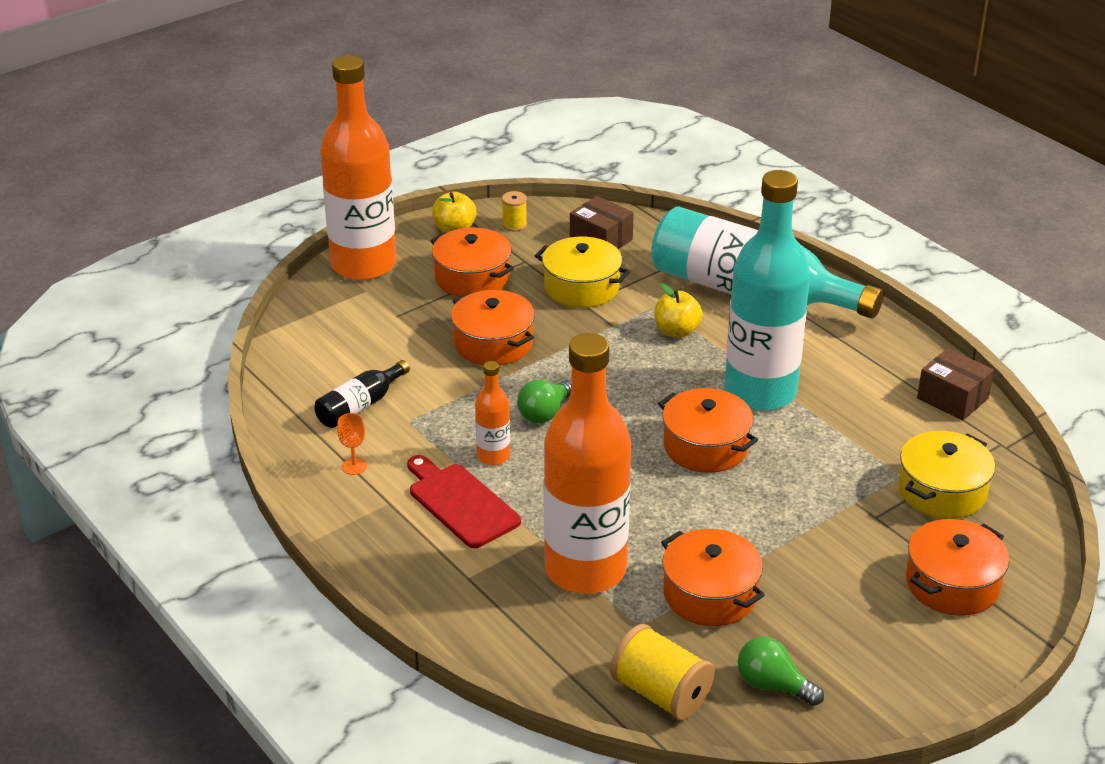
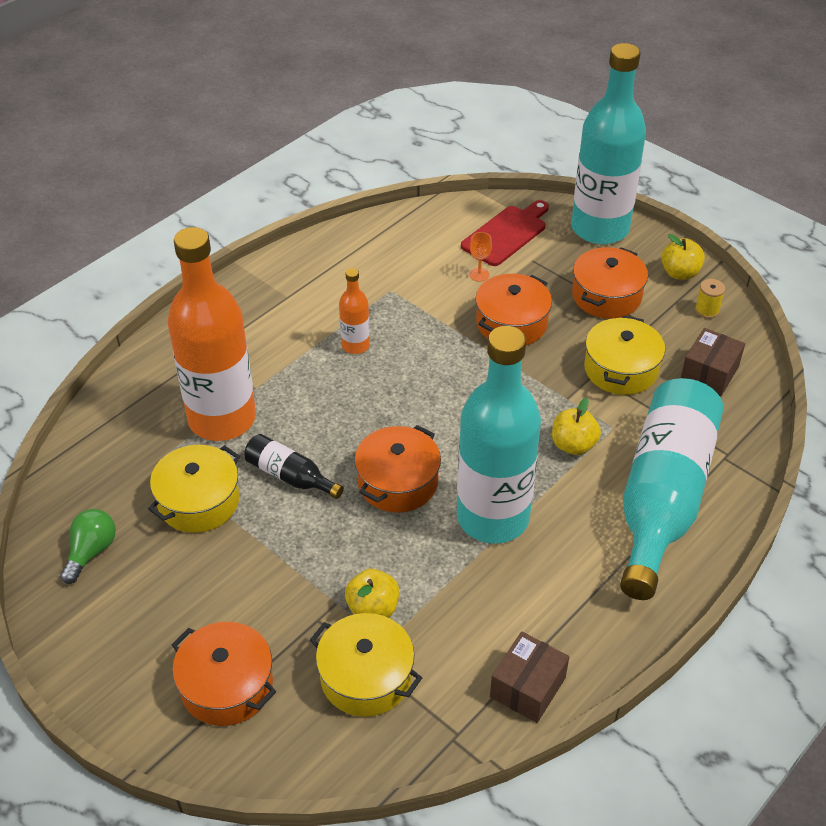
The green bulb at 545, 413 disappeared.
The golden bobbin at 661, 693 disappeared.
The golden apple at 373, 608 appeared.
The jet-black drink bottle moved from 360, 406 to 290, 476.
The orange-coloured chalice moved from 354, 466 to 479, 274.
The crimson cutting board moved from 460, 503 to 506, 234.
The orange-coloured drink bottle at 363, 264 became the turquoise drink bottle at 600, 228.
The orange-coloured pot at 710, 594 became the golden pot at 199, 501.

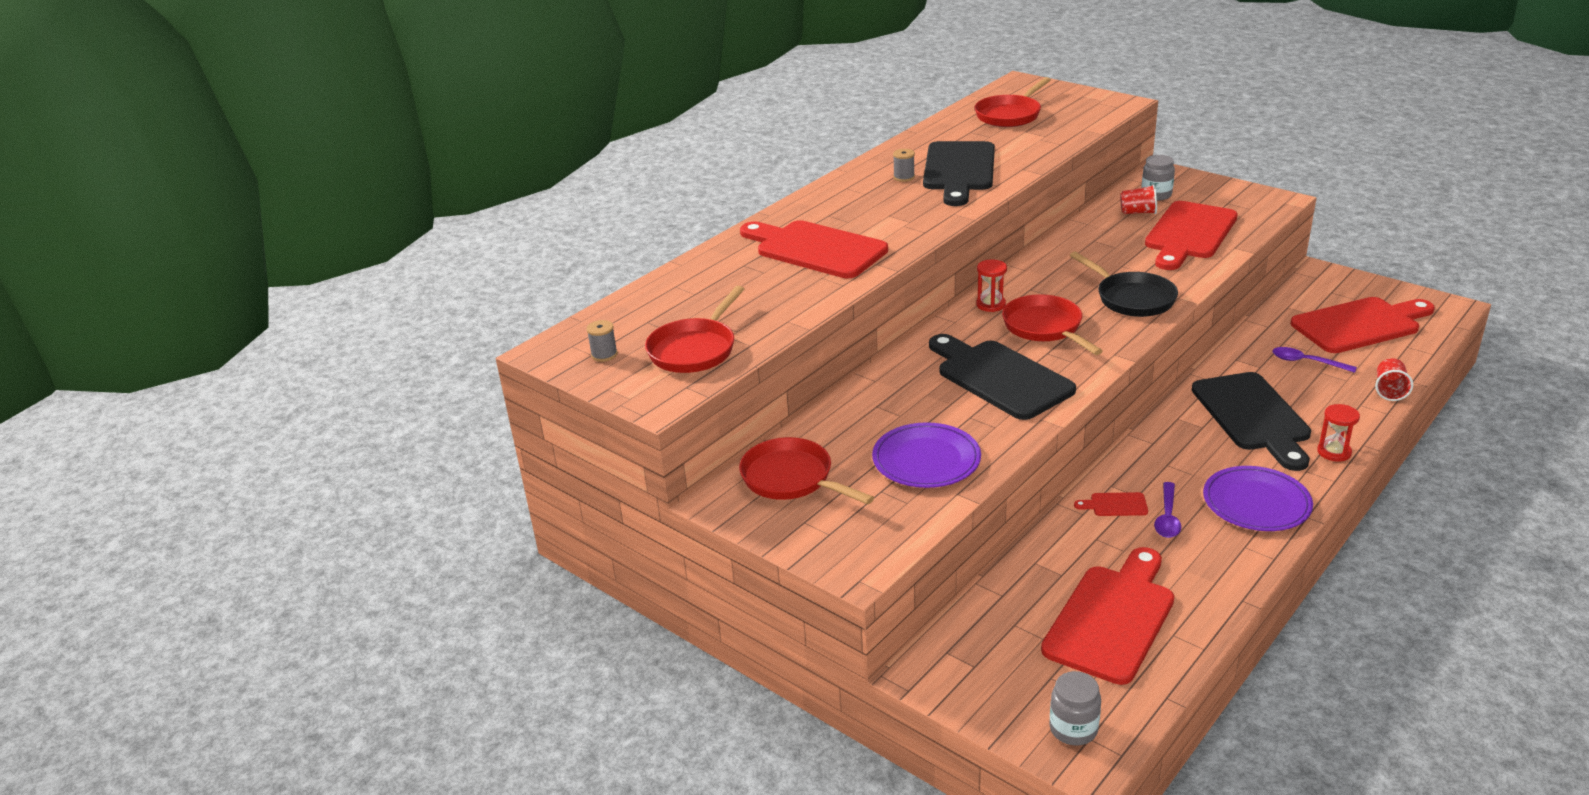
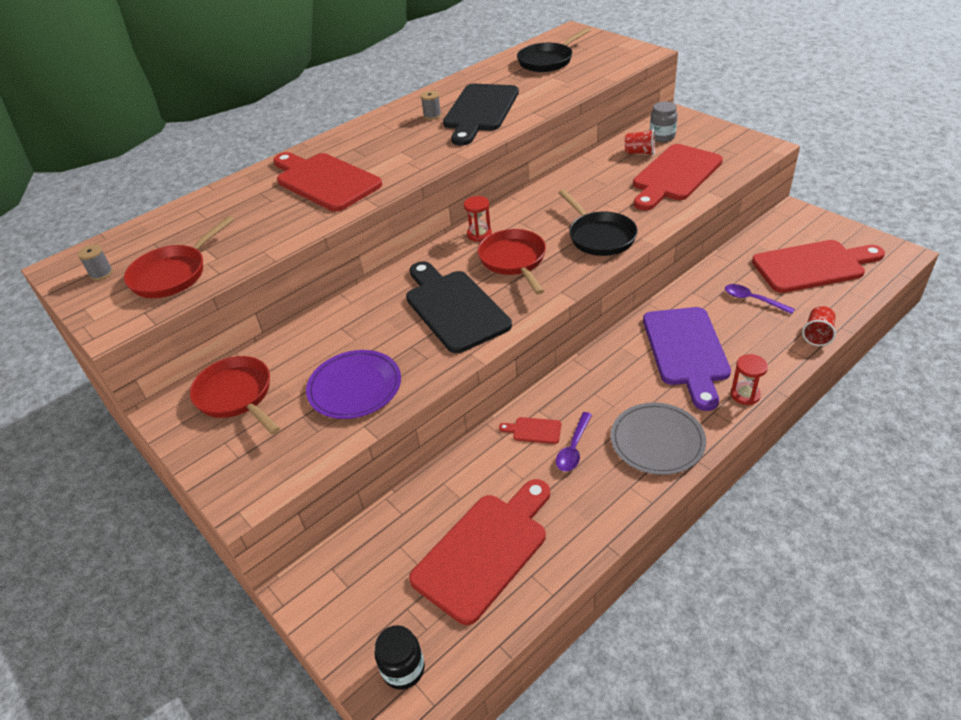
The crimson pan at 1010, 115 became the jet-black pan at 548, 61.
The grey preserve jar at 1073, 729 became the jet-black preserve jar at 403, 669.
The jet-black cutting board at 1253, 416 became the purple cutting board at 686, 351.
The purple flat dish at 1256, 502 became the grey flat dish at 657, 441.

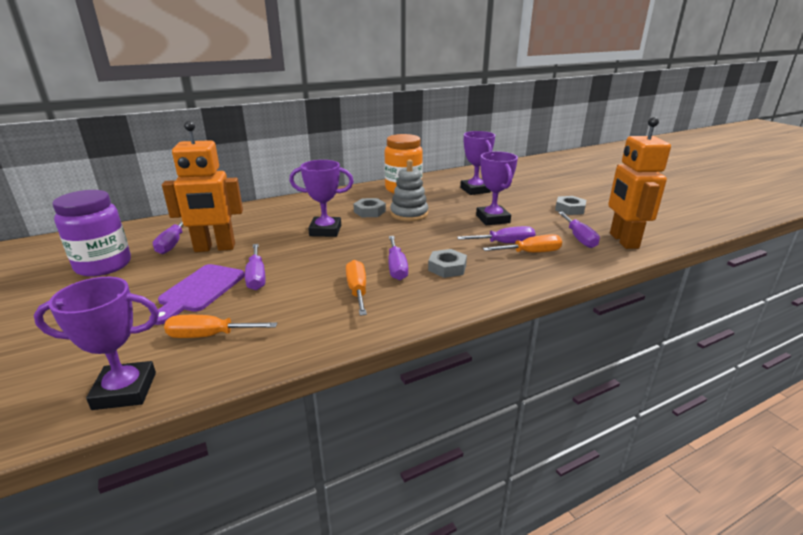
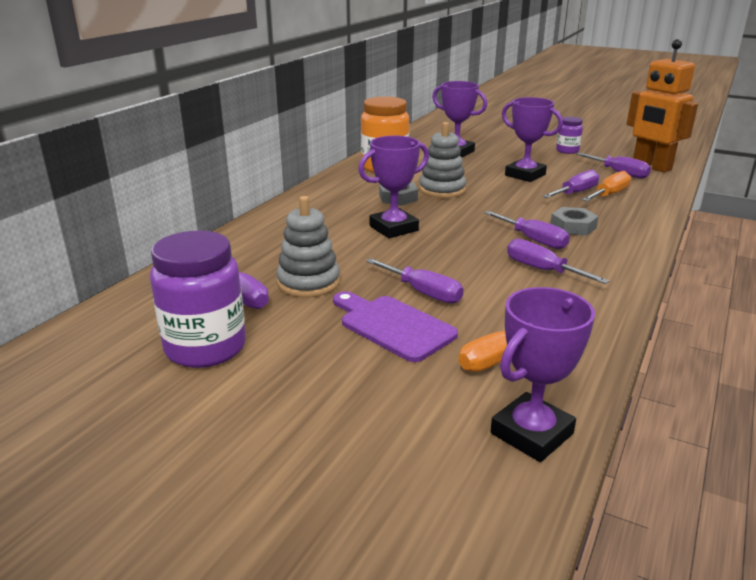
The orange-coloured robot at 215, 248 was replaced by the grey stacking rings at 308, 282.
The grey hex nut at 569, 209 was replaced by the purple preserve jar at 567, 151.
The orange-coloured flat screwdriver at 357, 290 became the purple flat screwdriver at 542, 270.
The purple cutting board at 200, 290 turned 150 degrees clockwise.

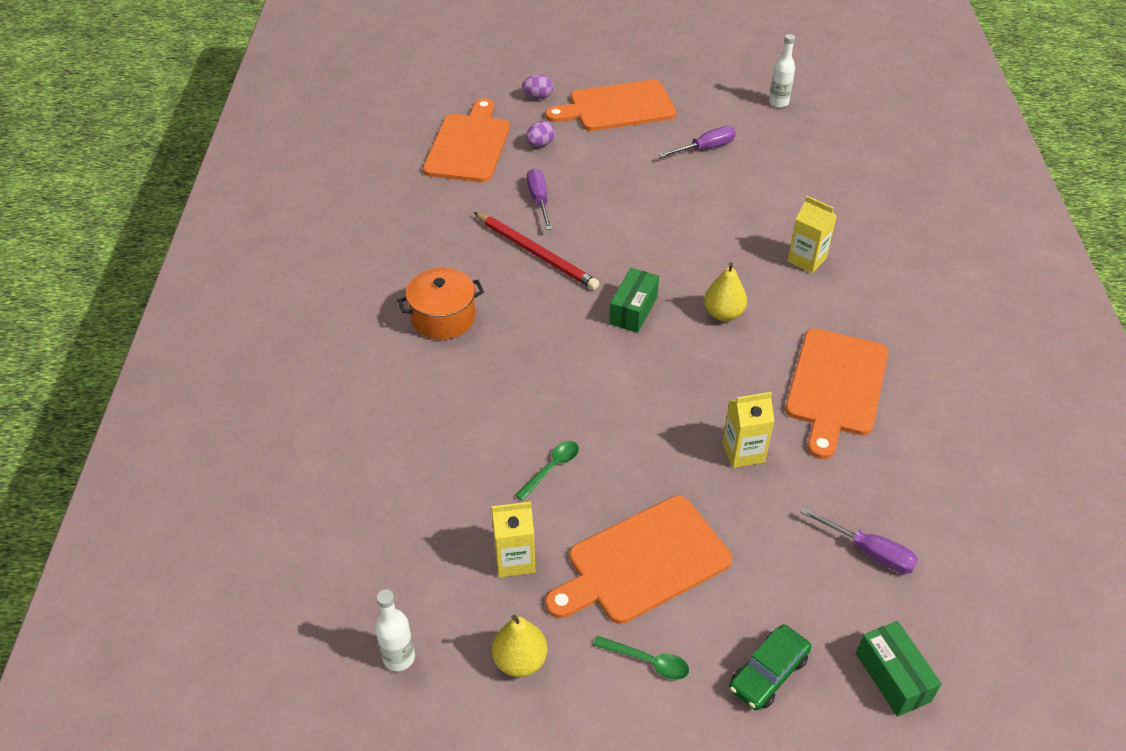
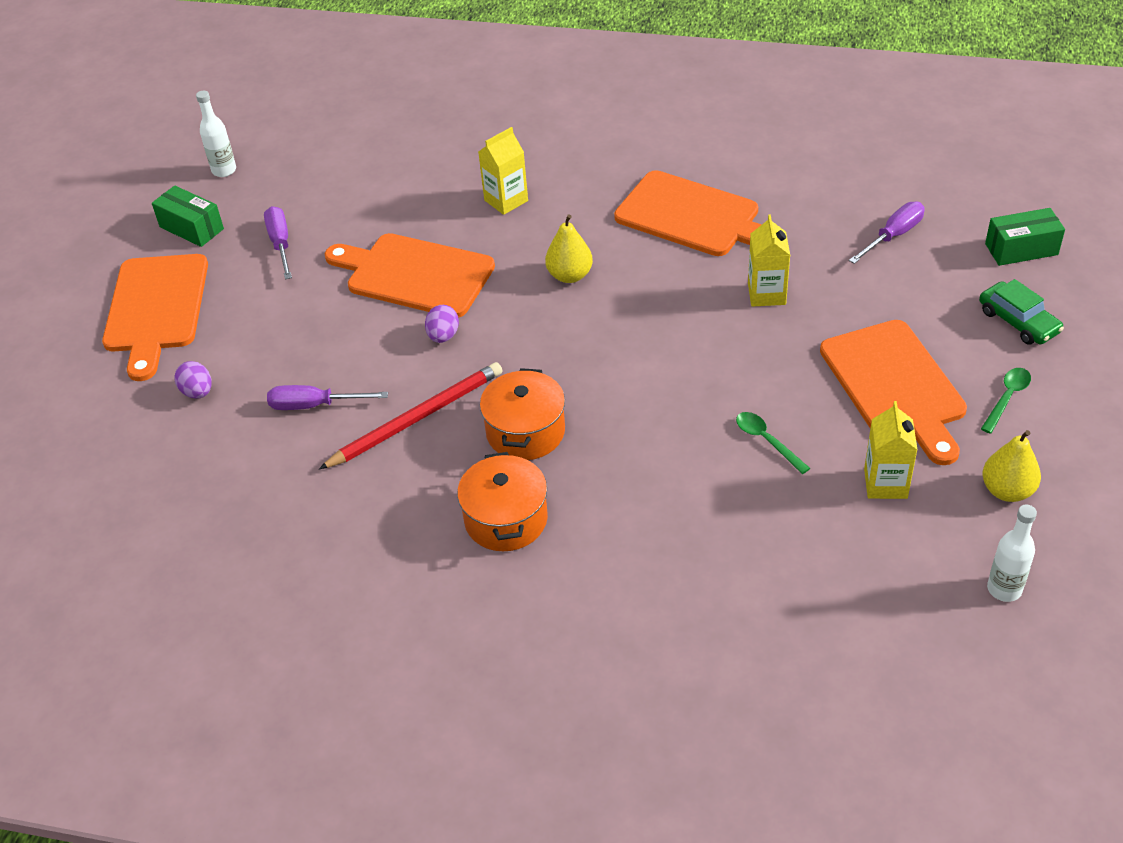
The orange-coloured pot at 525, 432 appeared.
The orange-coloured cutting board moved from 468, 145 to 415, 275.
The purple egg moved from 538, 97 to 443, 336.
The green parcel moved from 633, 310 to 191, 228.

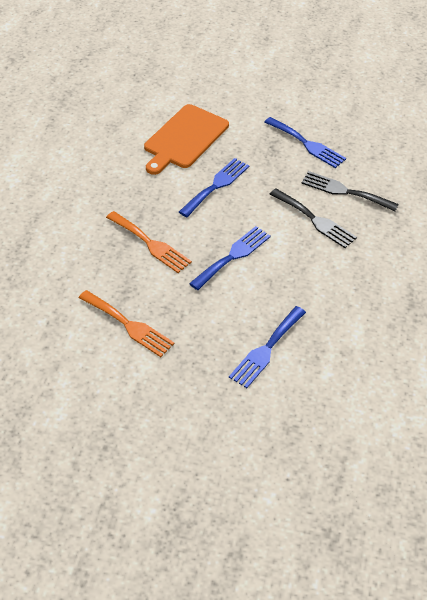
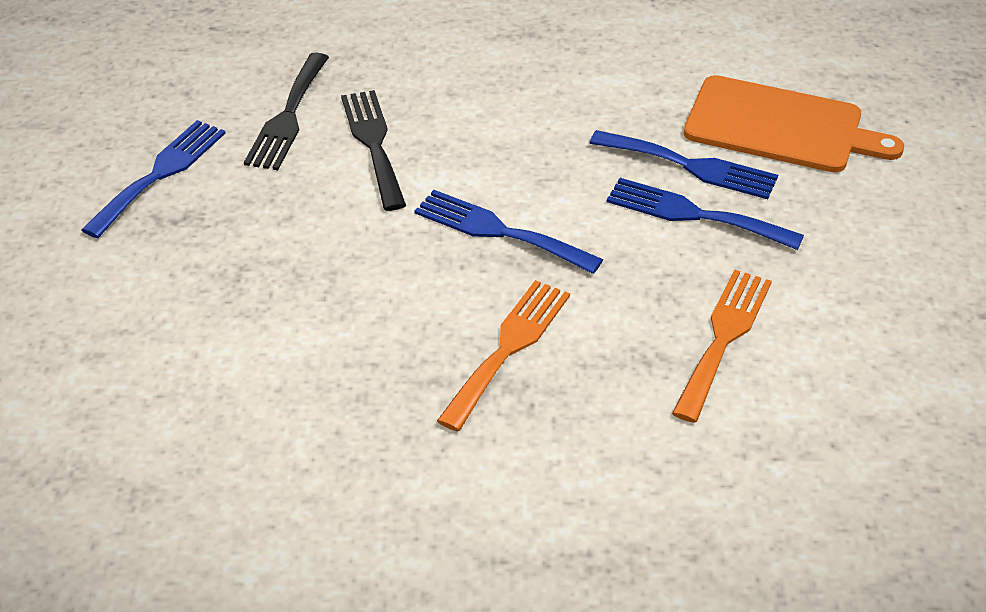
The orange-coloured cutting board moved from 184, 138 to 780, 127.
The royal blue dinner fork moved from 216, 185 to 694, 214.
The jet-black dinner fork at 315, 220 turned 45 degrees counterclockwise.

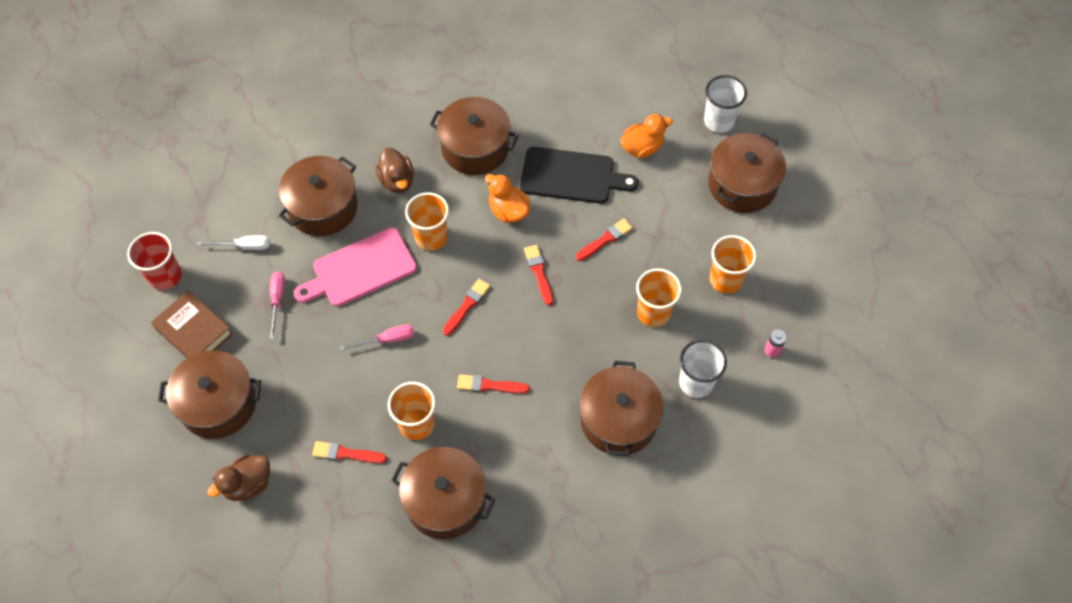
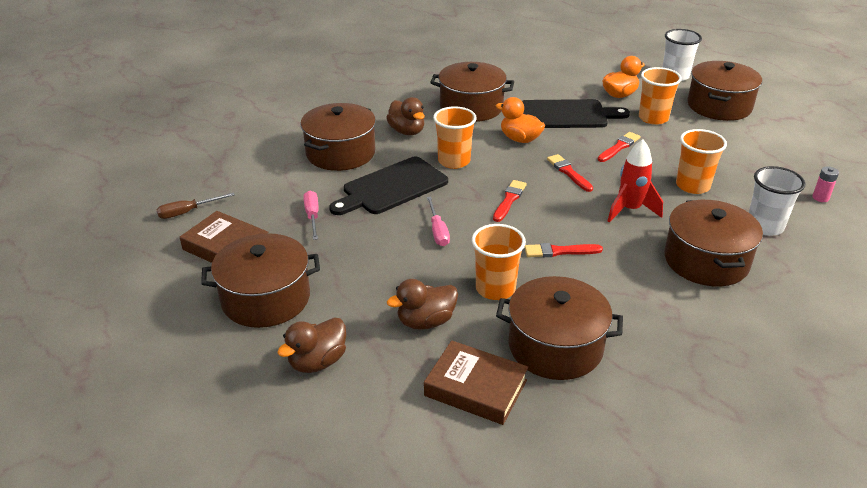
The white flat screwdriver at 244, 246 disappeared.
The russet hardback at 475, 388 appeared.
The crimson toy rocket at 630, 210 appeared.
The orange-coloured tumbler moved from 725, 280 to 653, 118.
The crimson tumbler at 165, 276 was replaced by the russet flat screwdriver at 188, 212.
The crimson paint brush at 346, 454 was replaced by the russet duck at 425, 321.
The pink cutting board at 360, 269 became the jet-black cutting board at 392, 187.
The pink flat screwdriver at 387, 340 turned 105 degrees clockwise.

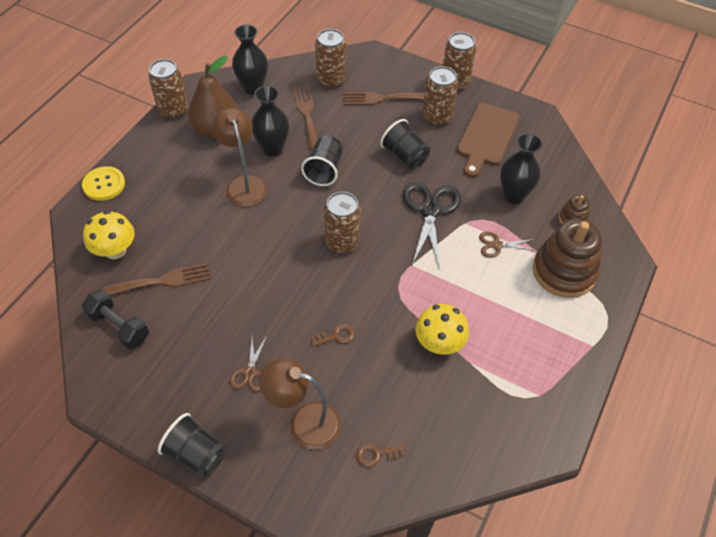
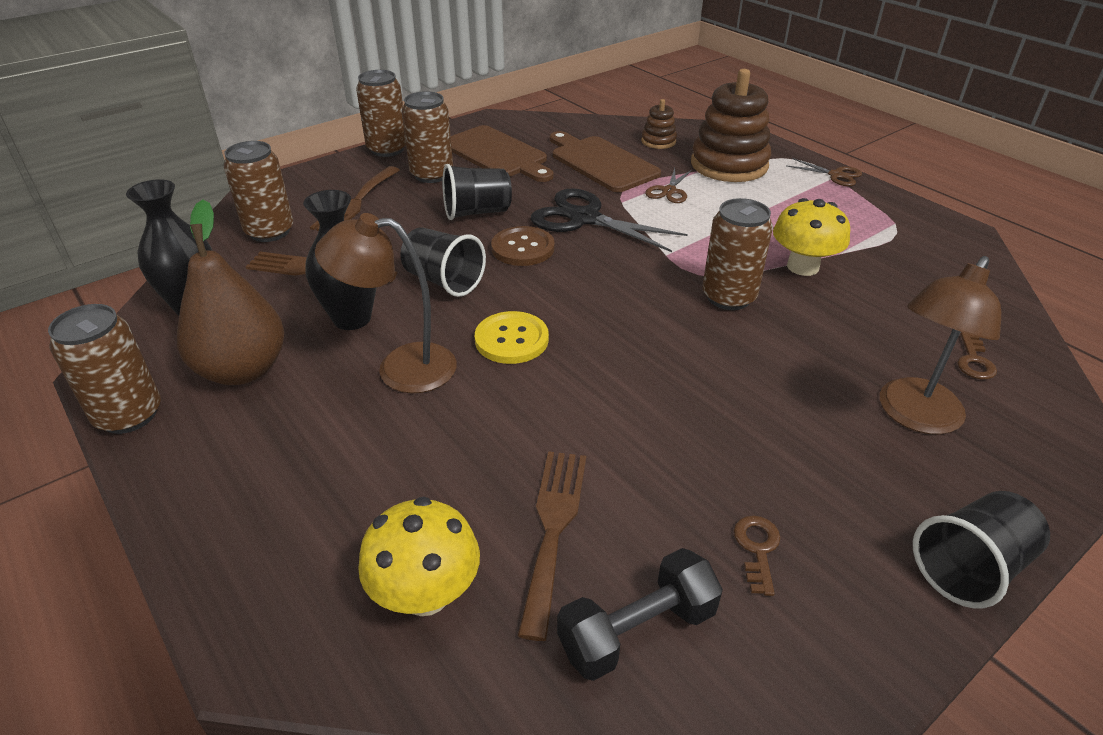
The russet shirt button at 523, 248 appeared.
The golden shirt button moved from 104, 184 to 511, 340.
The russet pair of scissors moved from 250, 373 to 836, 175.
The russet key moved from 336, 336 to 757, 549.
The russet soda can moved from 342, 242 to 728, 297.
The jet-black tall vase at 513, 195 was replaced by the russet cutting board at 601, 162.

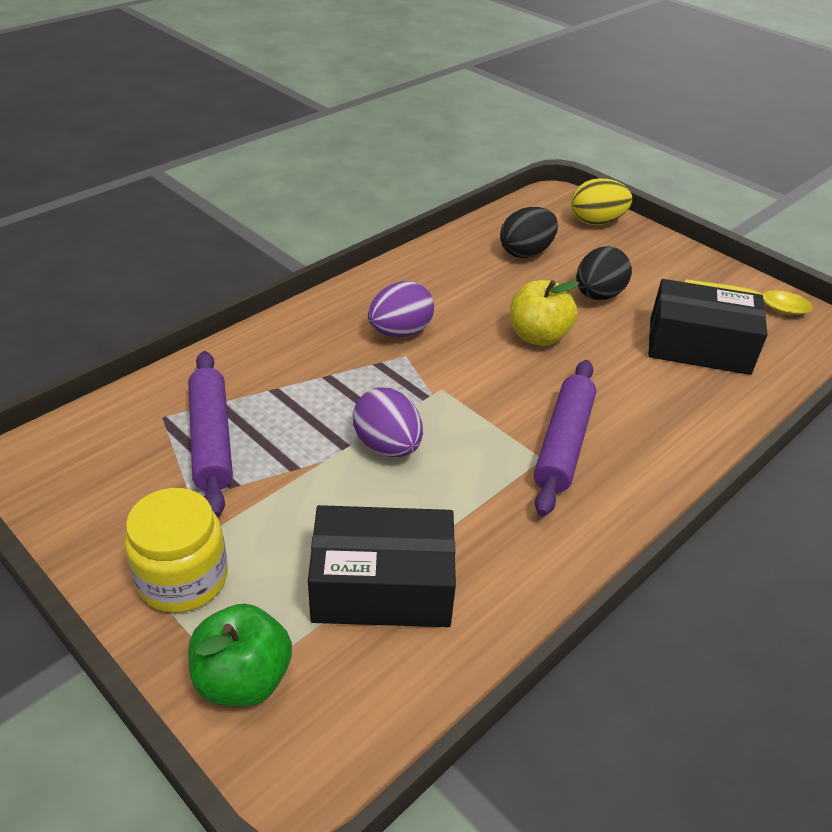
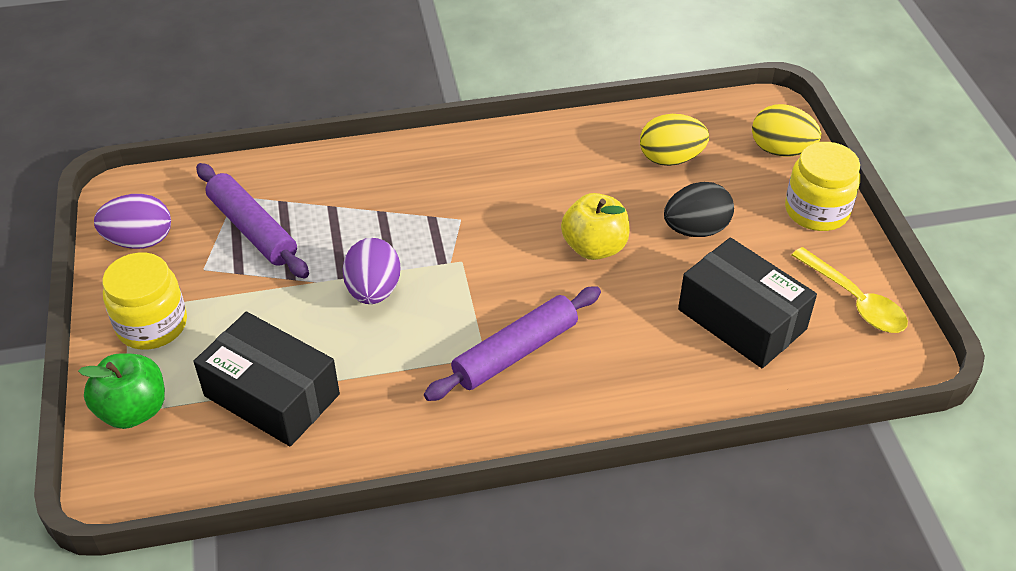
The golden preserve jar at 816, 211 appeared.
The purple egg moved from 400, 332 to 140, 241.
The jet-black egg at 526, 252 became the golden egg at 670, 159.
The purple dough roller at 211, 440 turned 60 degrees counterclockwise.

